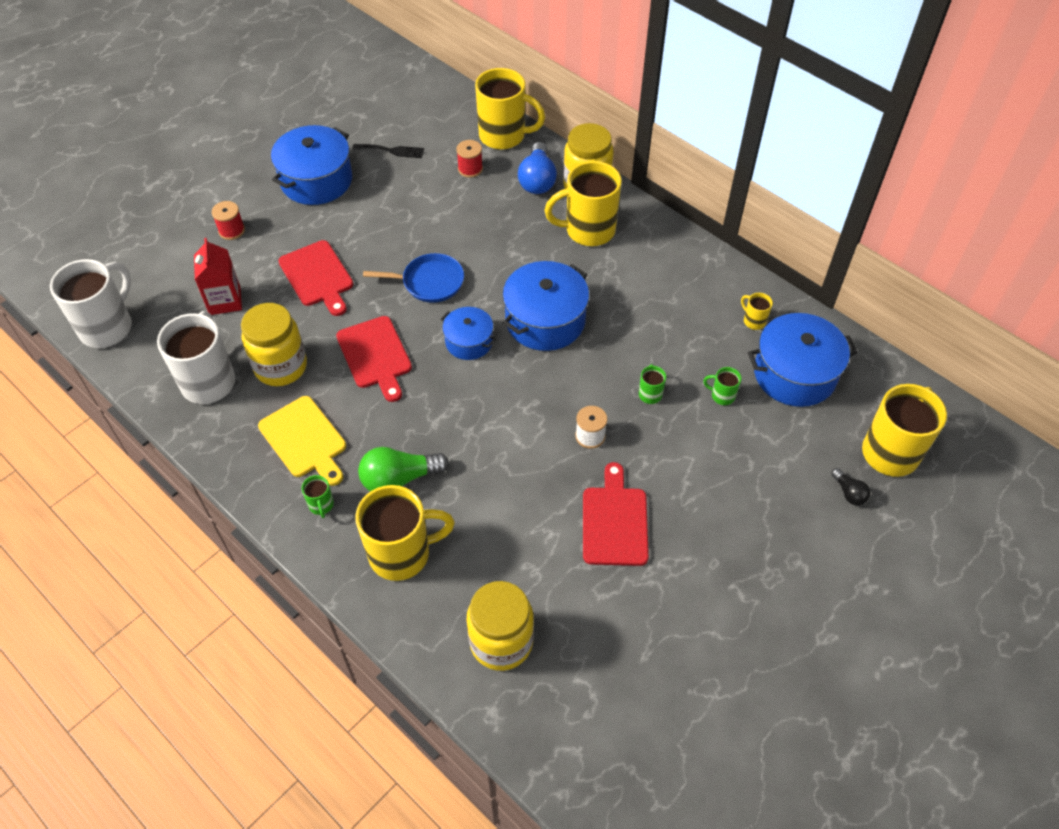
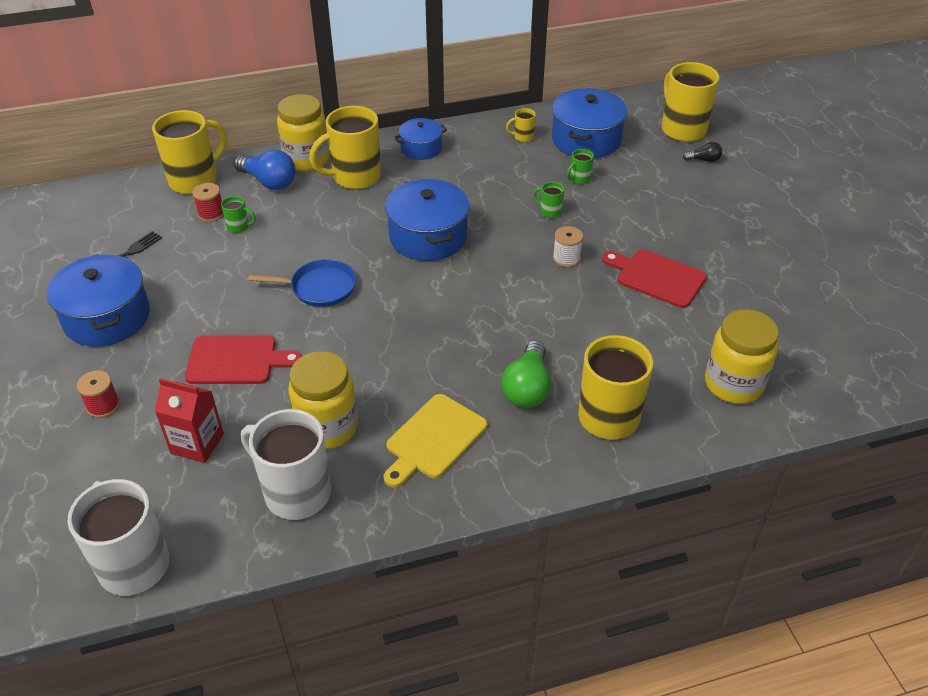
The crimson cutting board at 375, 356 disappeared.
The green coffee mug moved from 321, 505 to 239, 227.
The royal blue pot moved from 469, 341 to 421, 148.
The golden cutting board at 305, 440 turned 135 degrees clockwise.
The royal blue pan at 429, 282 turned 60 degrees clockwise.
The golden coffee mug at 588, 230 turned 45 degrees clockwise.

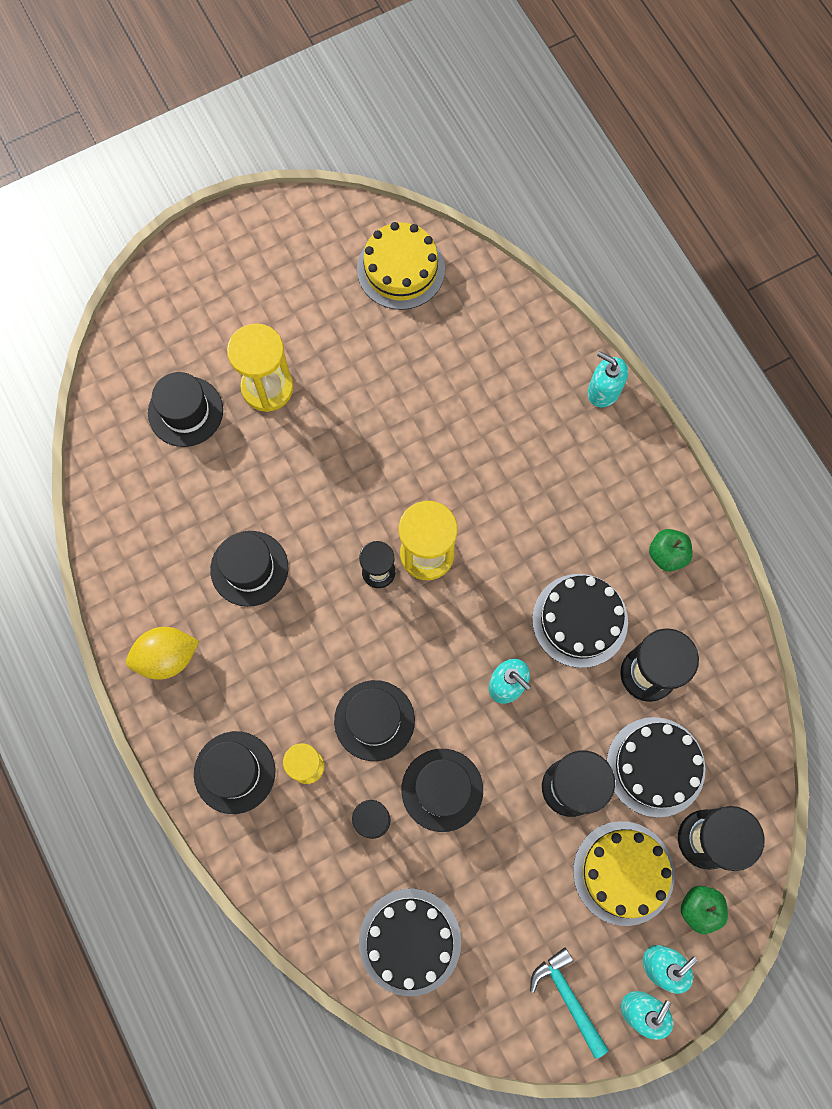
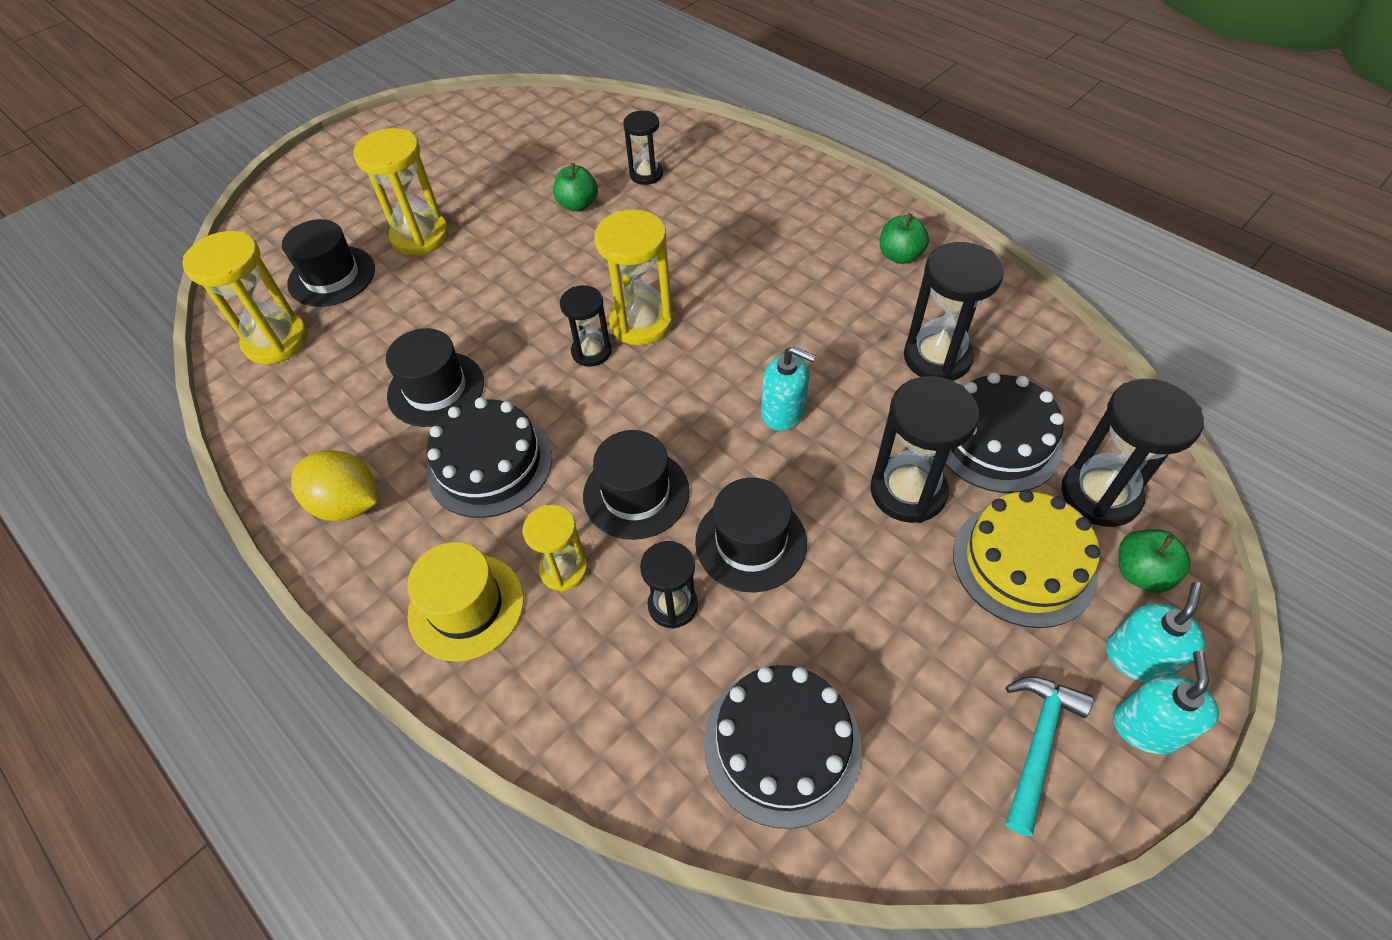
The golden layer cake at 401, 269 disappeared.
The turquoise soap dispenser at 603, 391 disappeared.
The golden hourglass at 276, 341 appeared.
The green apple at 578, 204 appeared.
The jet-black hourglass at 646, 174 appeared.
The jet-black layer cake moved from 580, 620 to 489, 464.
The jet-black tall hat at 234, 772 became the golden tall hat at 466, 606.
The golden toy lemon at 167, 657 turned 60 degrees clockwise.
The turquoise claw hammer at 568, 997 turned 75 degrees clockwise.

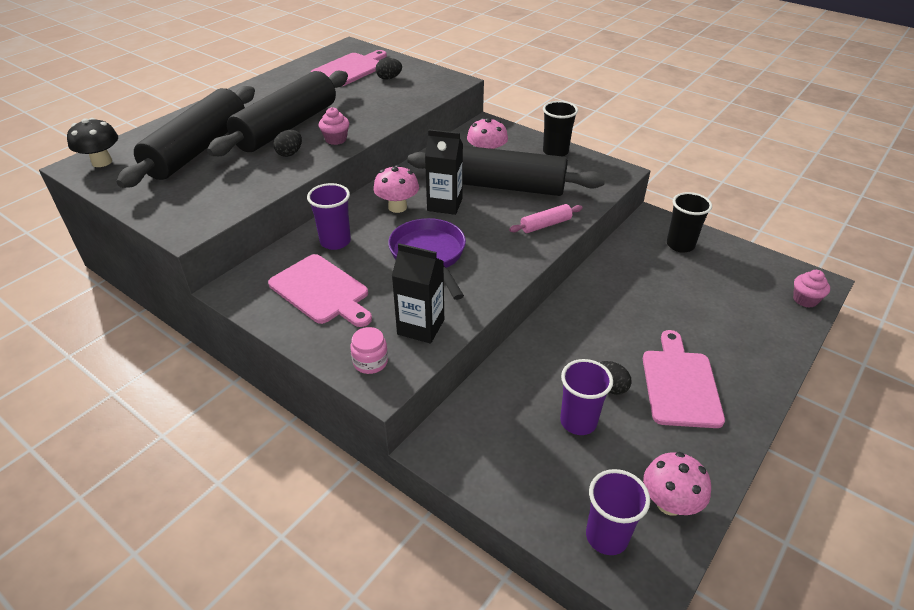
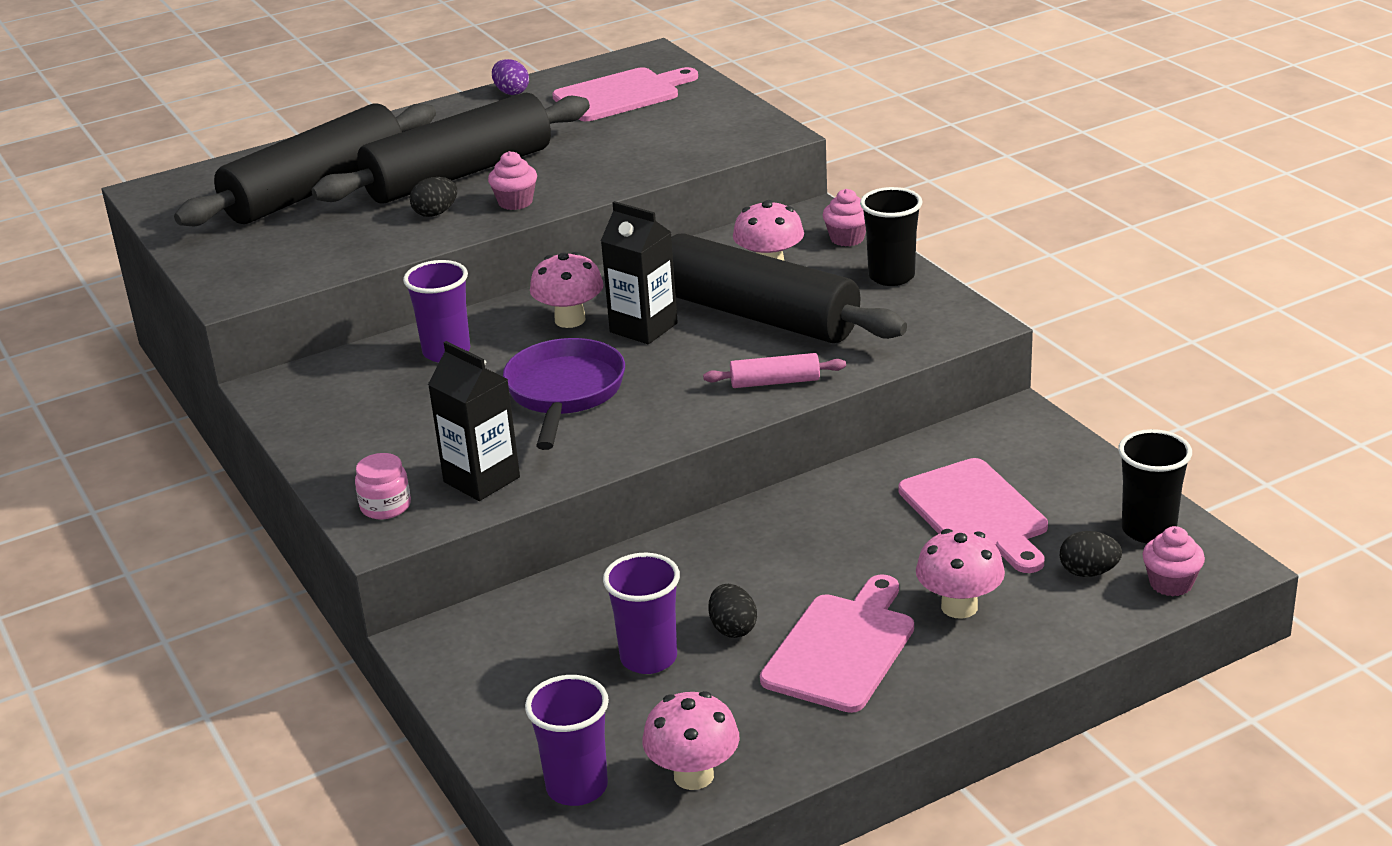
The jet-black mushroom at 102, 162 disappeared.
The purple egg at 511, 92 appeared.
The pink muffin at 847, 238 appeared.
The pink mushroom at 959, 607 appeared.
The pink cutting board moved from 321, 291 to 976, 513.
The jet-black egg moved from 389, 78 to 1088, 572.
The jet-black tumbler moved from 680, 245 to 1148, 530.

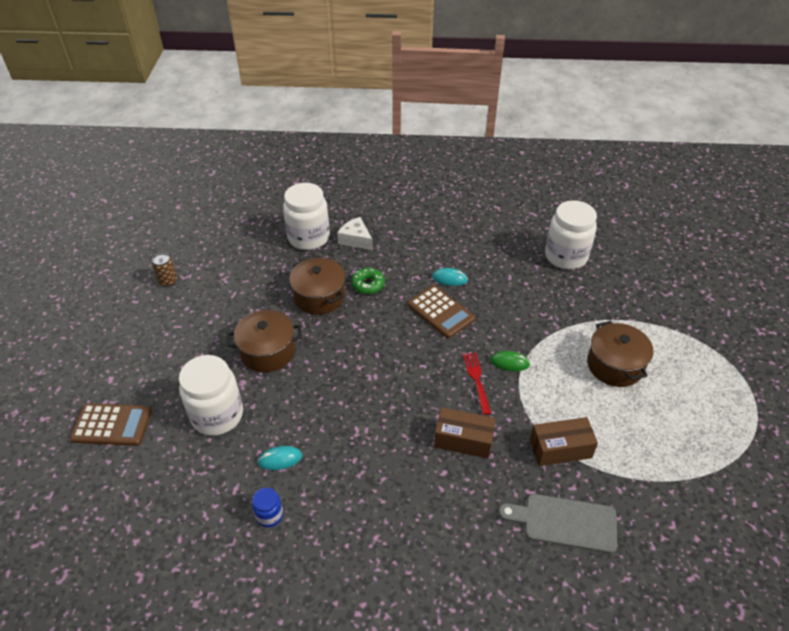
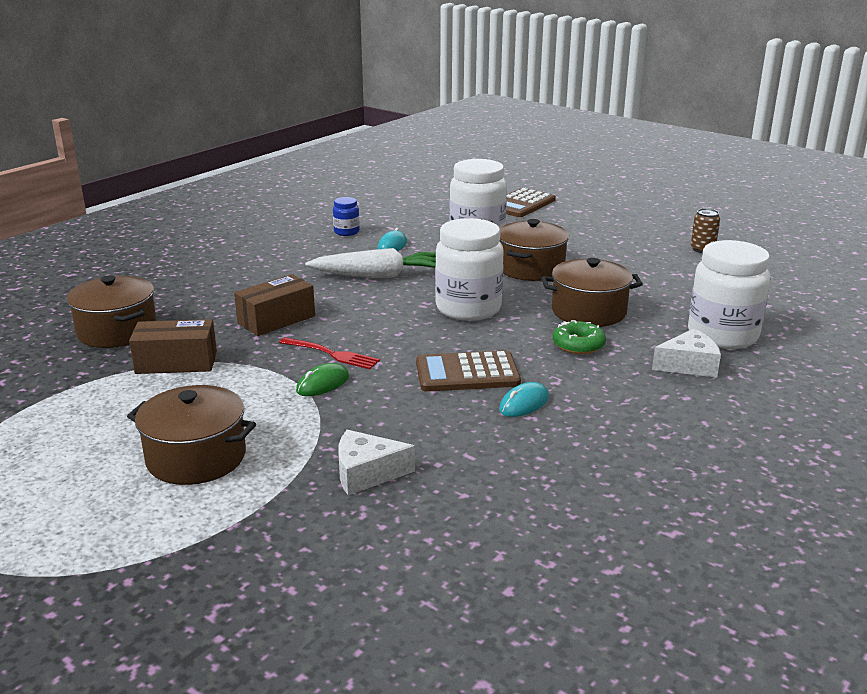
The white carrot at 379, 276 appeared.
The white cheese wedge at 366, 473 appeared.
The white preserve jar moved from 566, 256 to 468, 309.
The grey cutting board at 565, 522 was replaced by the russet pot at 117, 331.
The russet parcel at 560, 449 turned 60 degrees clockwise.

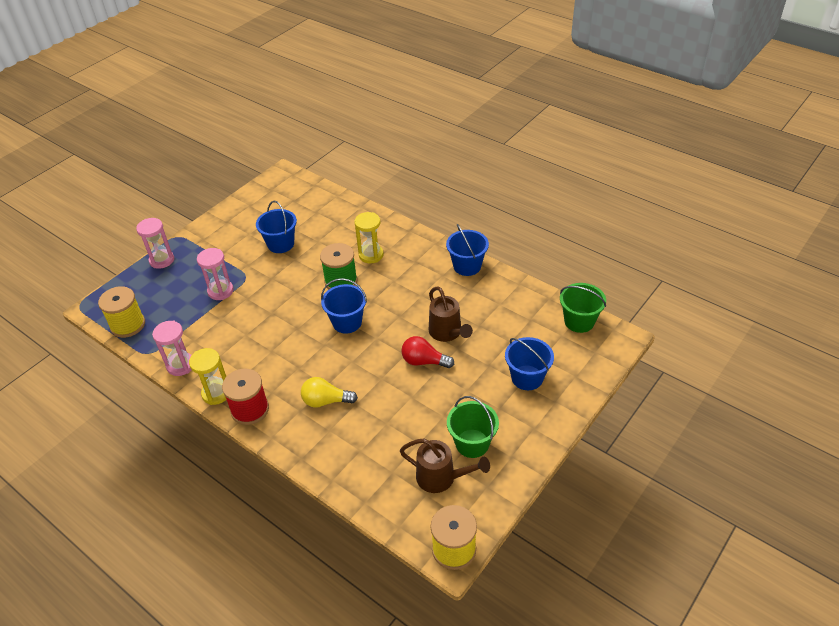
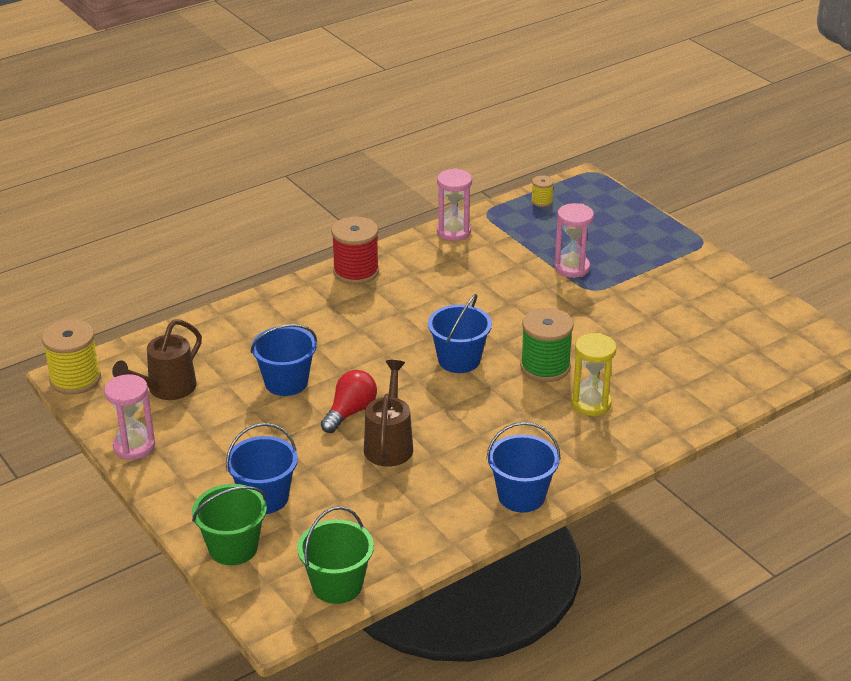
The golden hourglass at 216, 393 disappeared.
The golden bulb at 326, 401 disappeared.
The pink hourglass moved from 162, 260 to 134, 446.
The royal blue bucket moved from 281, 244 to 286, 382.
The green bucket moved from 472, 443 to 233, 548.
The russet watering can at 447, 333 turned 105 degrees clockwise.
The golden bobbin at 128, 325 changed to 0.50 times the size.

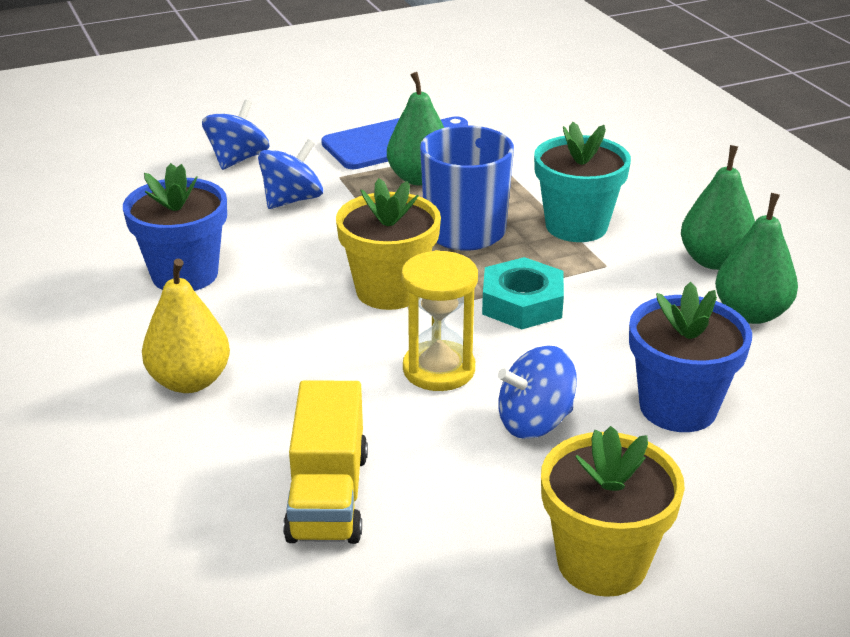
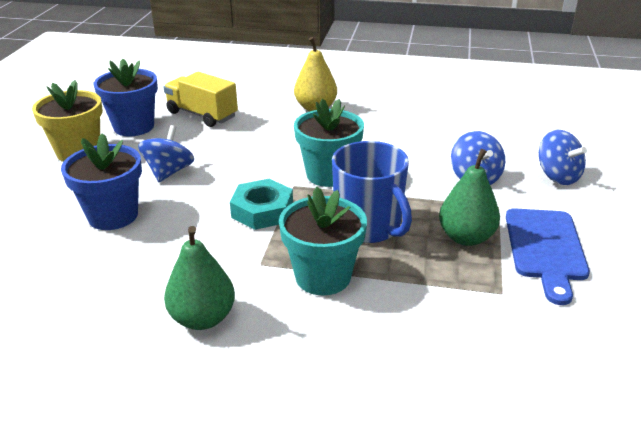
The golden hourglass at 439, 369 disappeared.
The green pear fruit at 751, 313 disappeared.
The royal blue potted plant moved from 184, 274 to 134, 127.
The golden potted plant at 389, 291 became the turquoise potted plant at 328, 175.

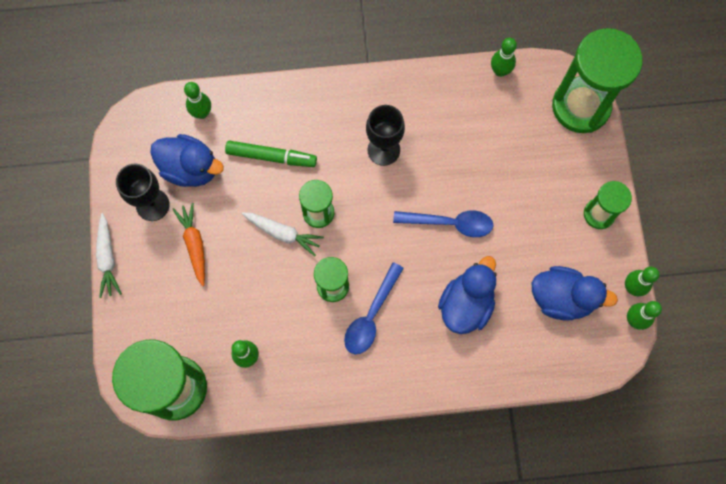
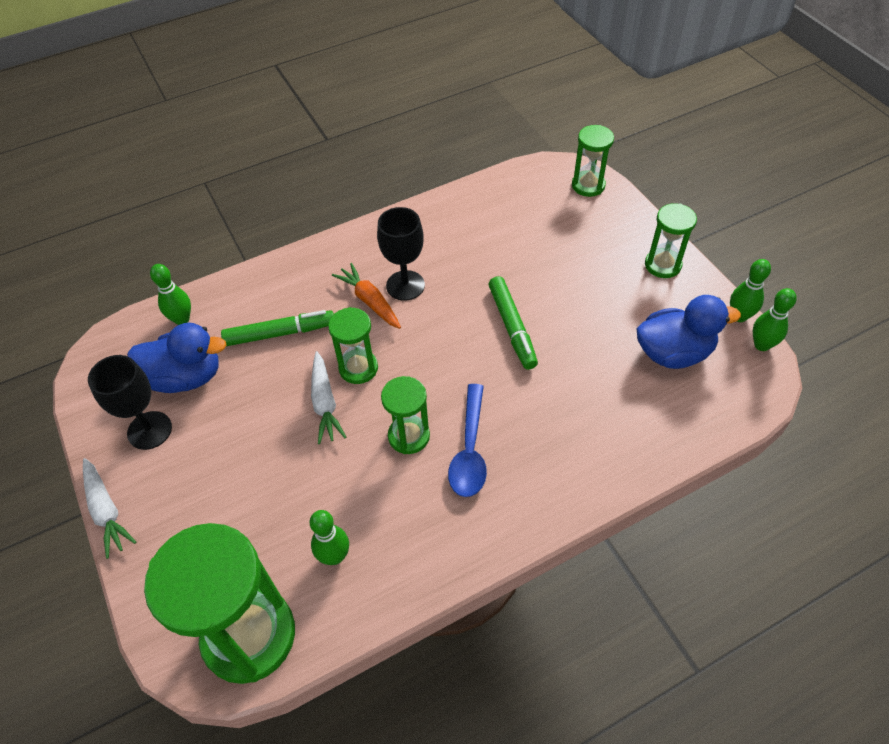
The royal blue duck at 466, 304 disappeared.
The green skittle at 500, 71 disappeared.
The orange-coloured carrot moved from 194, 244 to 369, 301.
The royal blue tablespoon at 449, 223 was replaced by the green marker at 512, 326.
The white carrot at 283, 233 turned 75 degrees clockwise.
The green hourglass at 580, 106 changed to 0.52 times the size.

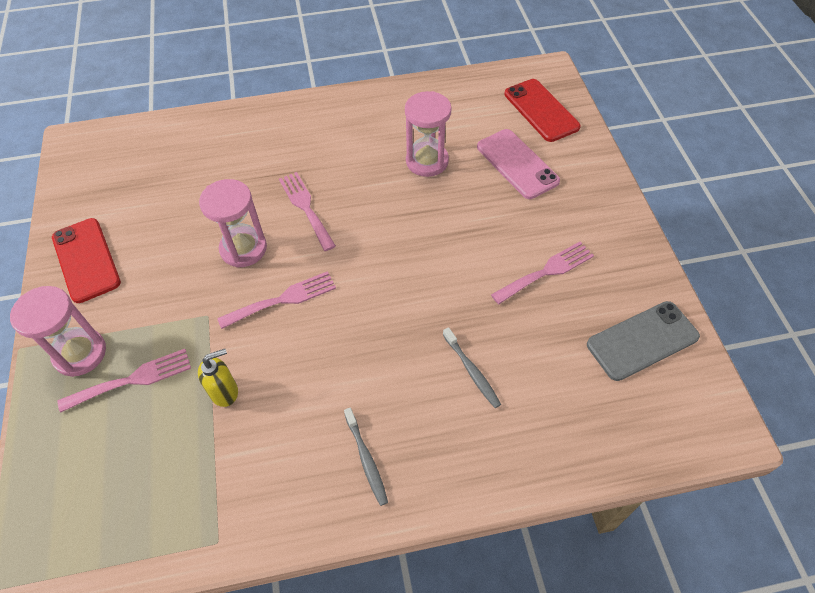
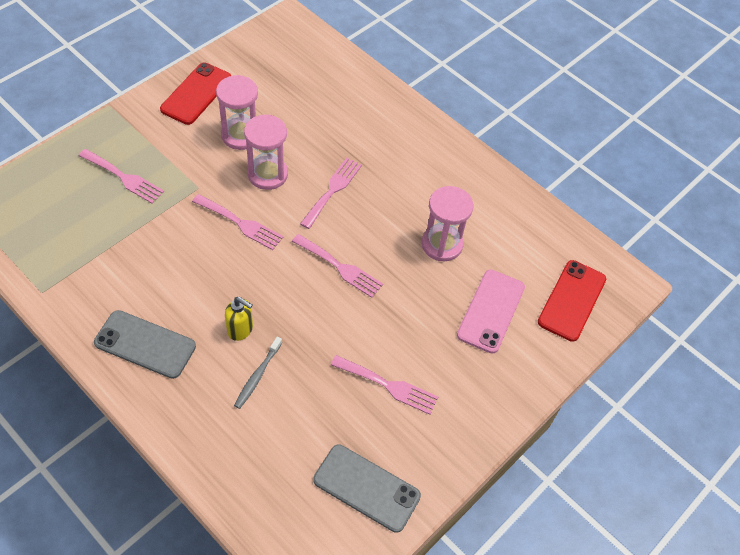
The pink dinner fork at 340, 267 appeared.
The pink hourglass moved from 80, 353 to 241, 135.
The golden soap dispenser moved from 225, 392 to 240, 329.
The grey tooth brush at 366, 459 was replaced by the grey smartphone at 145, 344.

